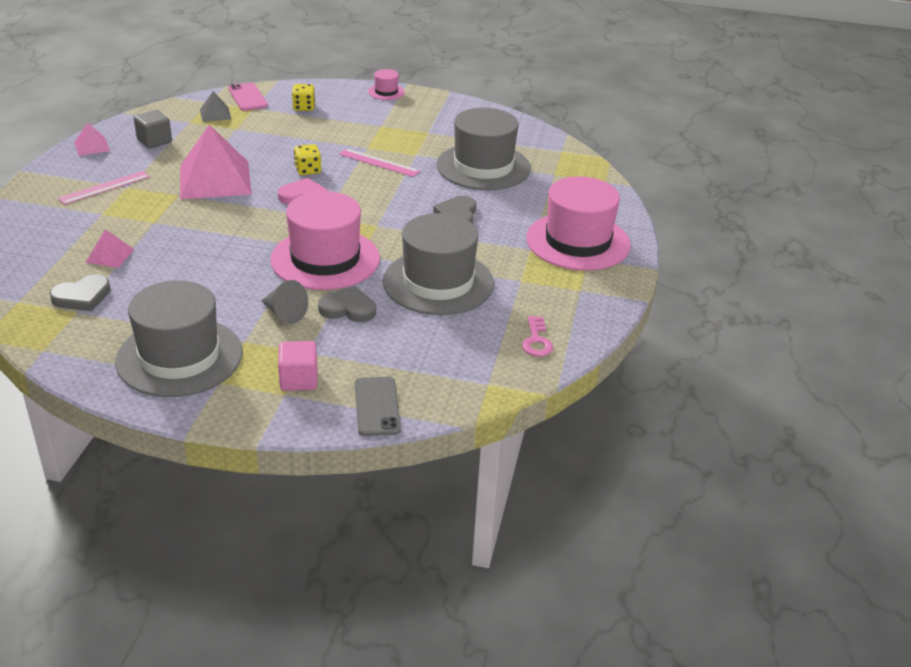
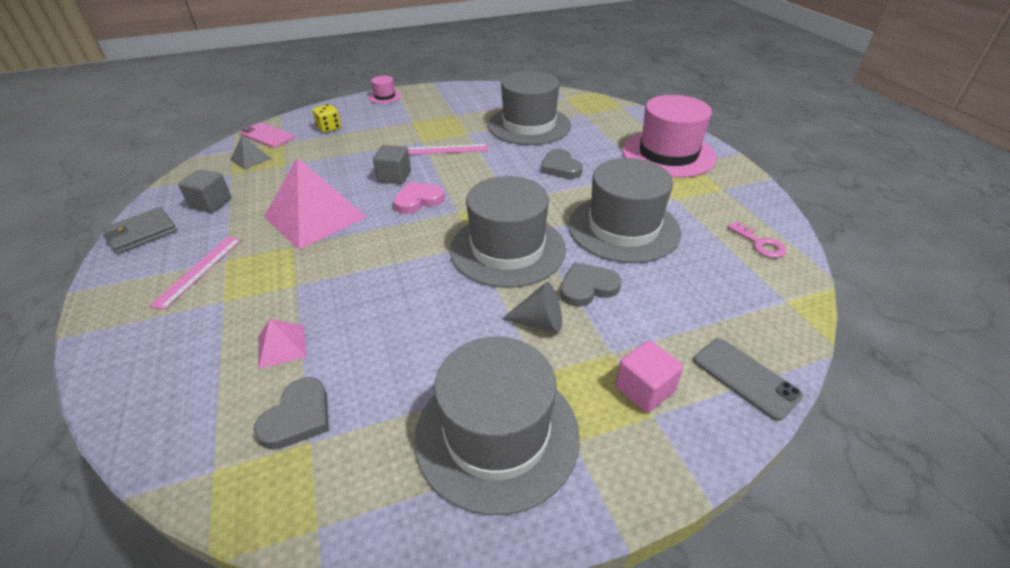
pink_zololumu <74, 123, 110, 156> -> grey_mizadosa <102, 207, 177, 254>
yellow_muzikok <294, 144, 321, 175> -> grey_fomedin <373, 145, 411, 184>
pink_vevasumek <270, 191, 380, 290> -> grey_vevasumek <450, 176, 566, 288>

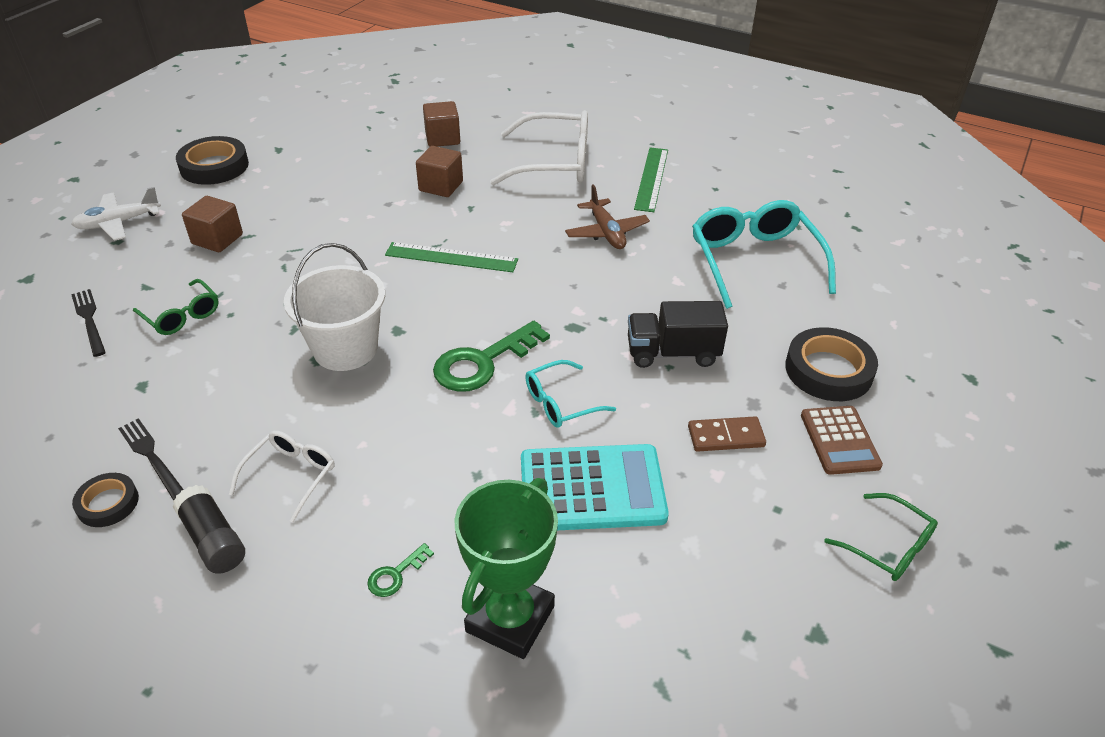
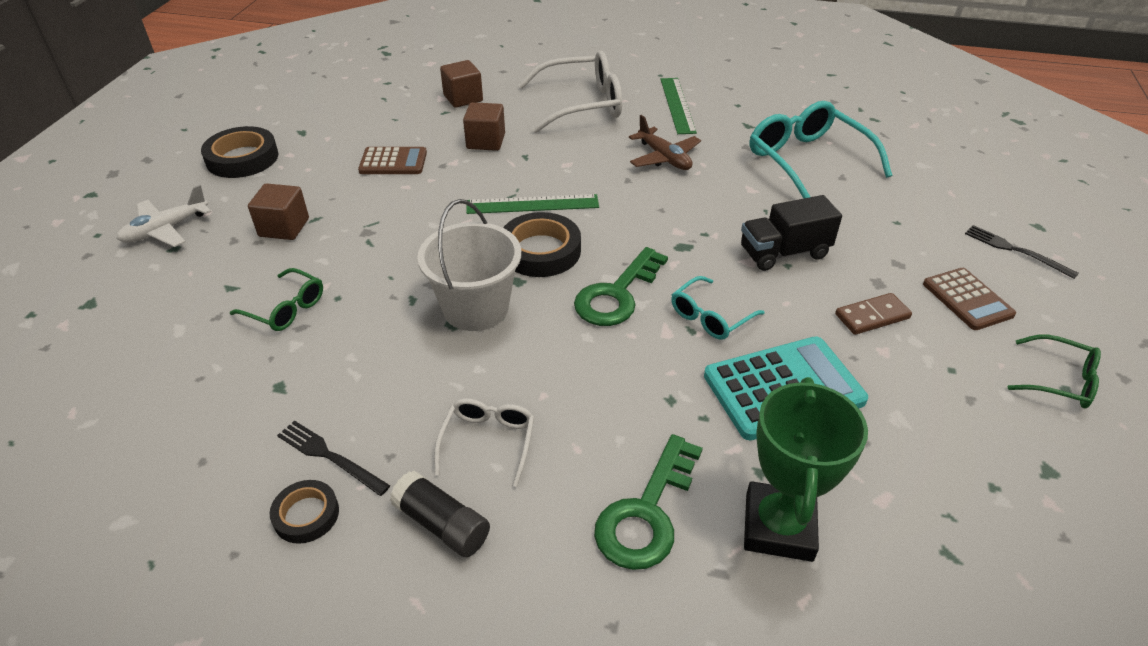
none -> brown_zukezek <358, 147, 427, 174>
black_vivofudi <71, 289, 106, 357> -> black_vivofudi <965, 225, 1079, 279>, moved
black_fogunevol <785, 327, 878, 401> -> black_fogunevol <503, 212, 581, 277>, moved
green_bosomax <367, 543, 434, 597> -> green_bosomax <594, 434, 703, 570>, x2.18

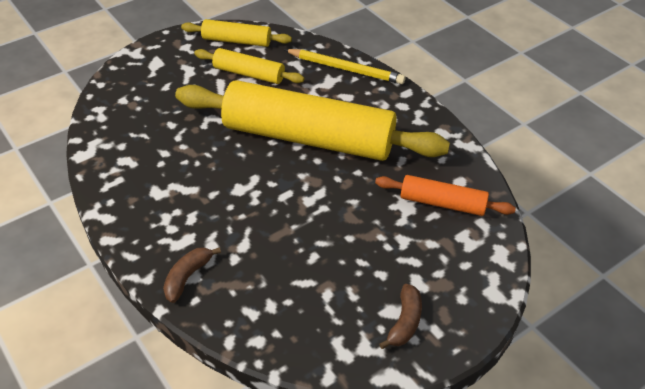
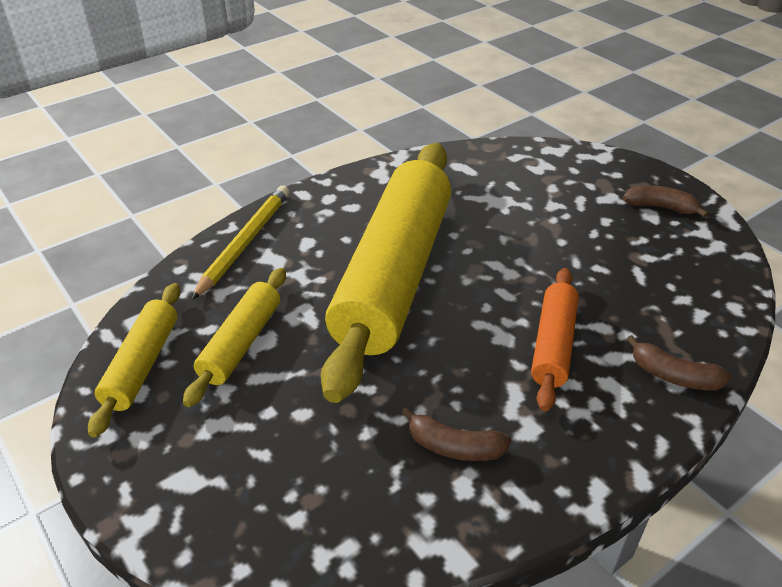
none -> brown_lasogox <402, 407, 511, 461>
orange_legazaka <375, 175, 516, 216> -> orange_legazaka <531, 268, 579, 411>, moved

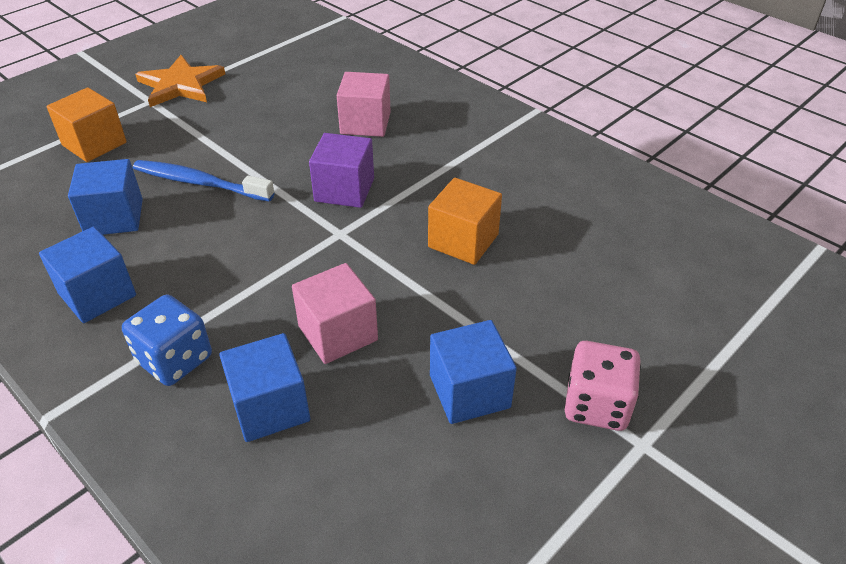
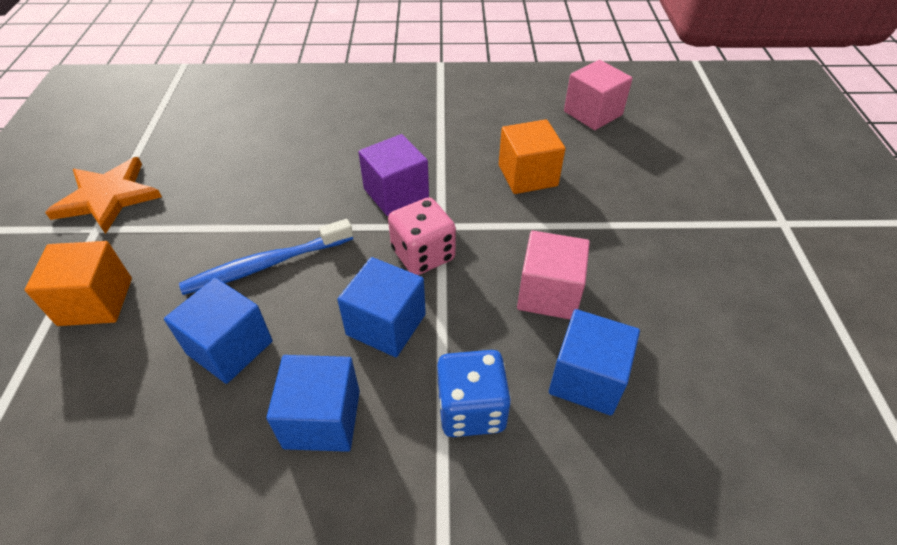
pink_fomedin <336, 72, 391, 137> -> pink_fomedin <564, 60, 633, 130>, moved
blue_fomedin <430, 320, 517, 424> -> blue_fomedin <337, 257, 426, 357>, moved
pink_muzikok <565, 341, 641, 431> -> pink_muzikok <388, 197, 456, 275>, moved

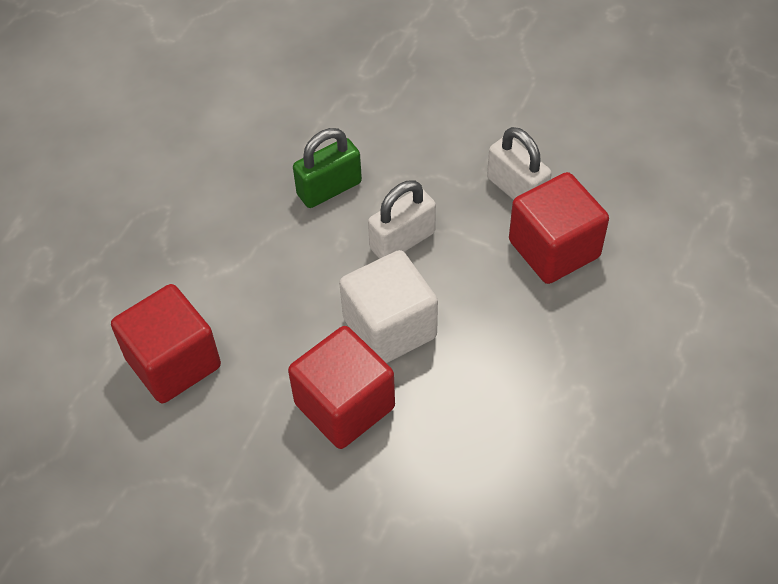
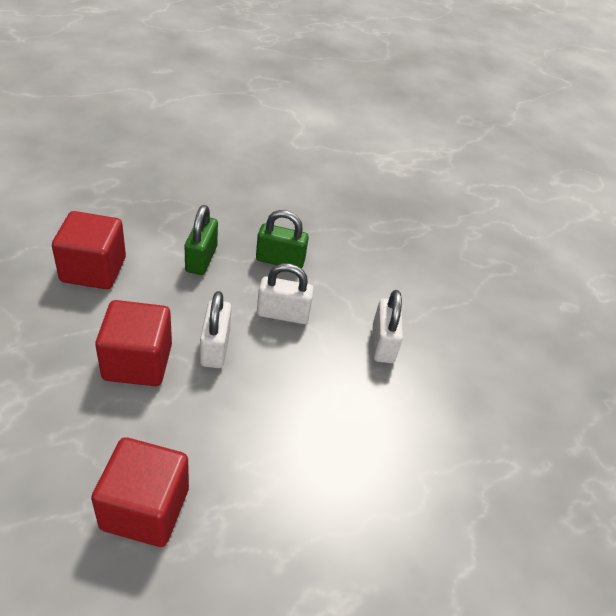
none -> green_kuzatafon <185, 205, 218, 275>
red_fomedin <509, 172, 609, 284> -> red_fomedin <91, 437, 189, 547>, moved
white_fomedin <339, 250, 438, 363> -> white_kuzatafon <200, 291, 232, 368>

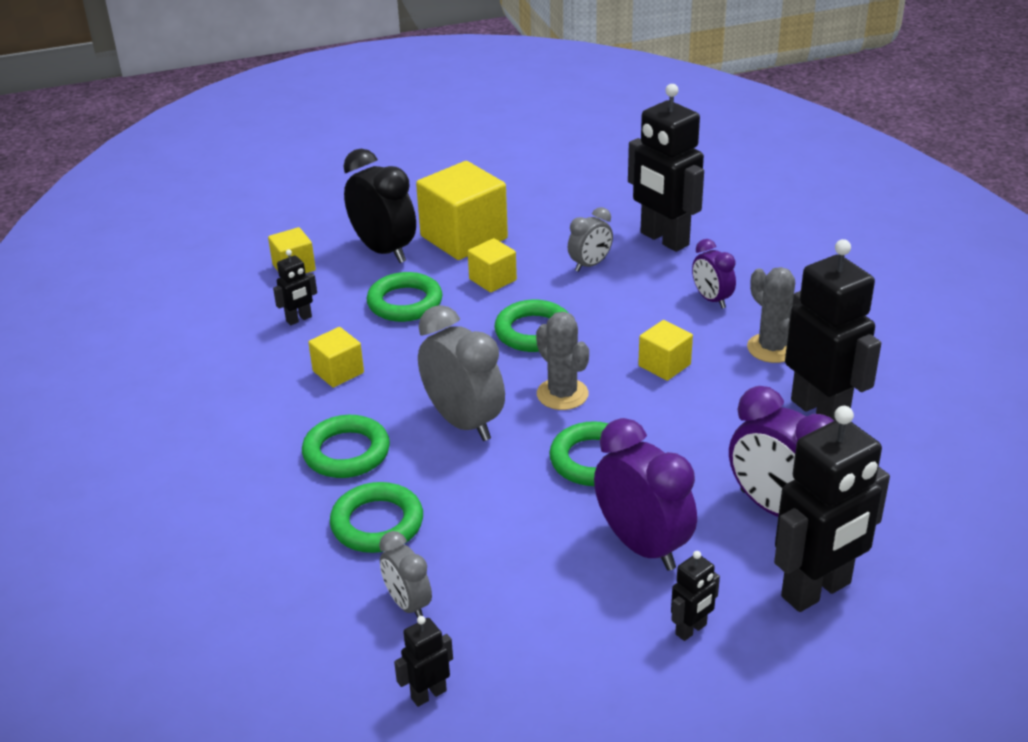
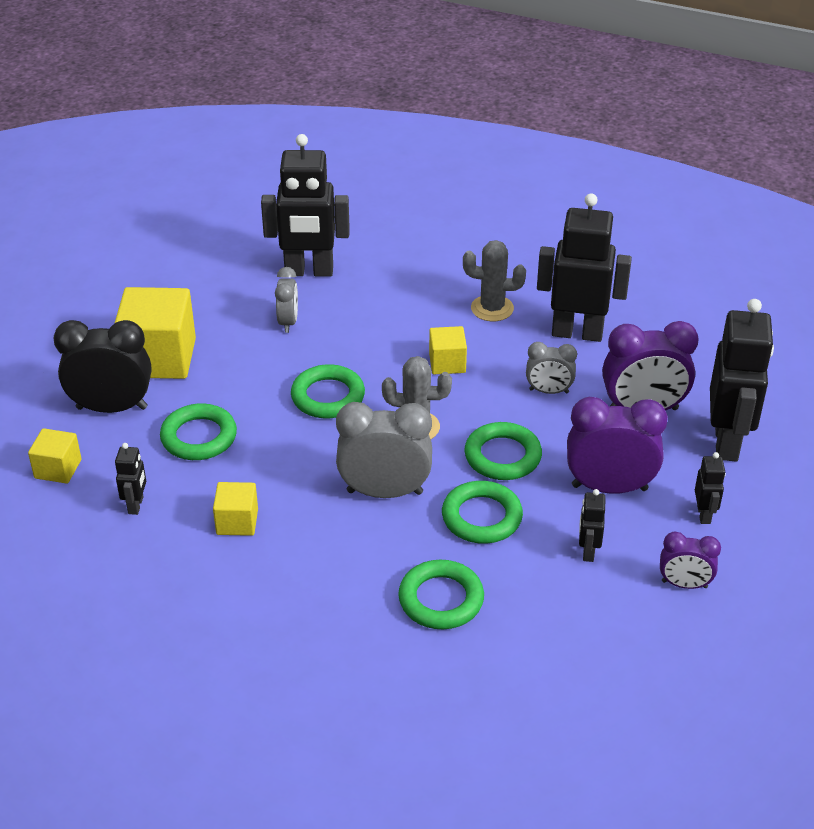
yellow_fomedin <468, 238, 517, 293> -> none
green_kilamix <302, 415, 390, 478> -> green_kilamix <442, 481, 523, 544>, moved
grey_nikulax <379, 531, 432, 618> -> grey_nikulax <526, 342, 577, 394>, moved
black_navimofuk <394, 616, 453, 707> -> black_navimofuk <579, 489, 606, 562>, moved
purple_nikulax <692, 239, 736, 309> -> purple_nikulax <660, 532, 721, 589>, moved

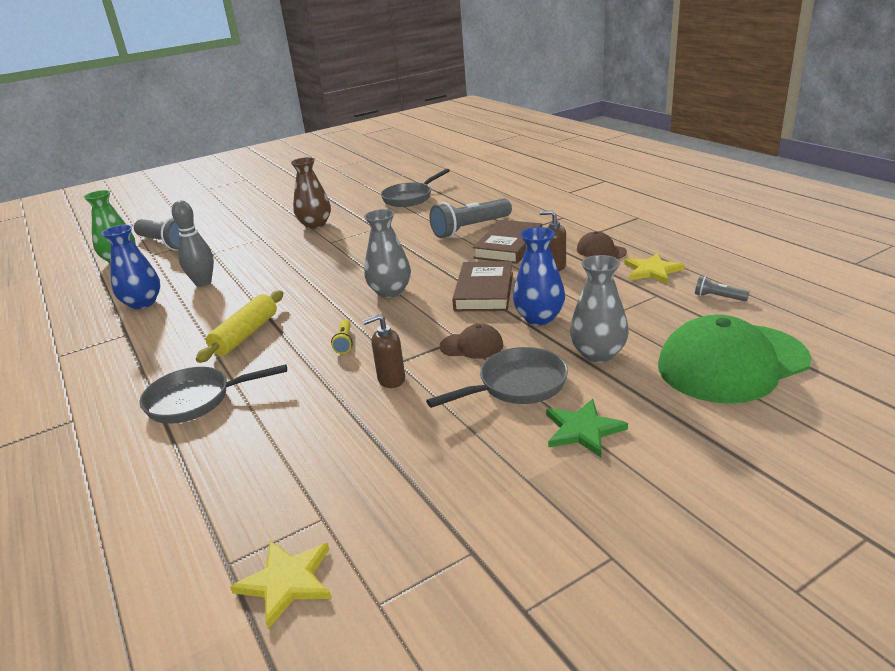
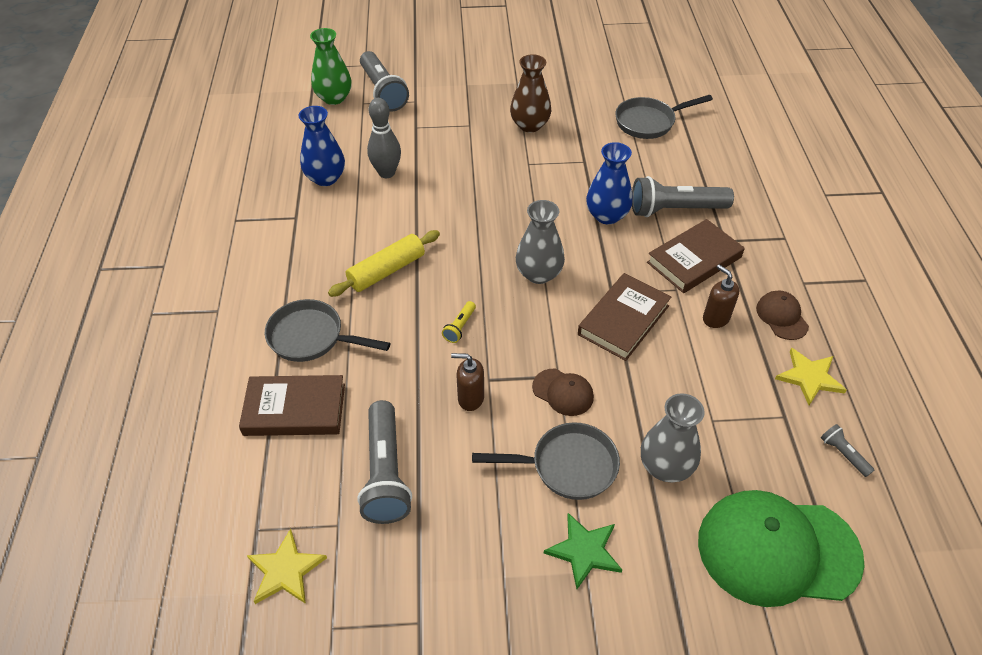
none -> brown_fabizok <239, 375, 345, 436>
none -> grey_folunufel <357, 400, 412, 524>
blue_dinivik <513, 227, 565, 325> -> blue_dinivik <586, 142, 633, 224>, moved

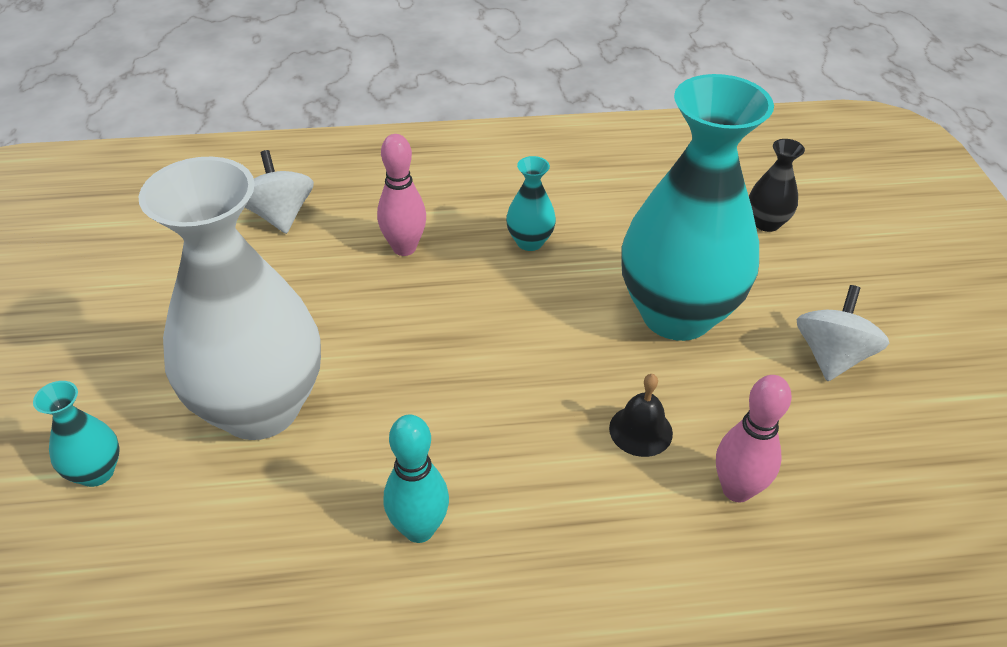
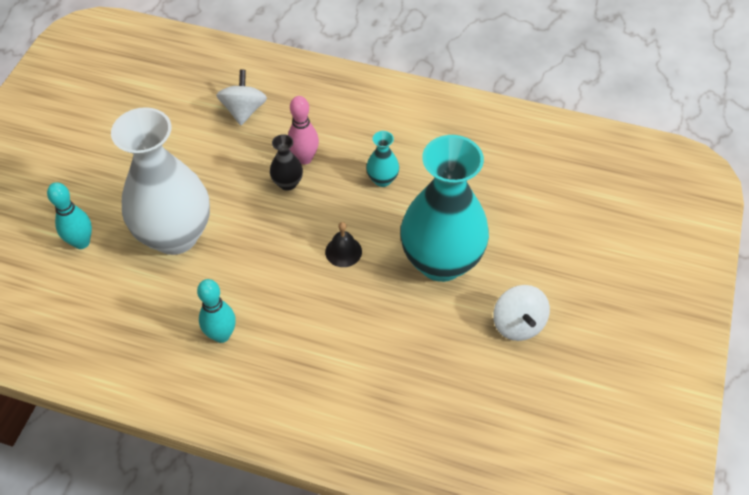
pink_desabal <716, 375, 792, 503> -> none
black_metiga <609, 374, 673, 457> -> black_metiga <325, 222, 362, 267>, moved
black_dinivik <749, 139, 805, 232> -> black_dinivik <270, 134, 303, 191>, moved
turquoise_dinivik <33, 381, 120, 487> -> turquoise_desabal <47, 182, 92, 249>
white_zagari <797, 285, 889, 381> -> white_zagari <493, 285, 550, 341>, 120 degrees clockwise

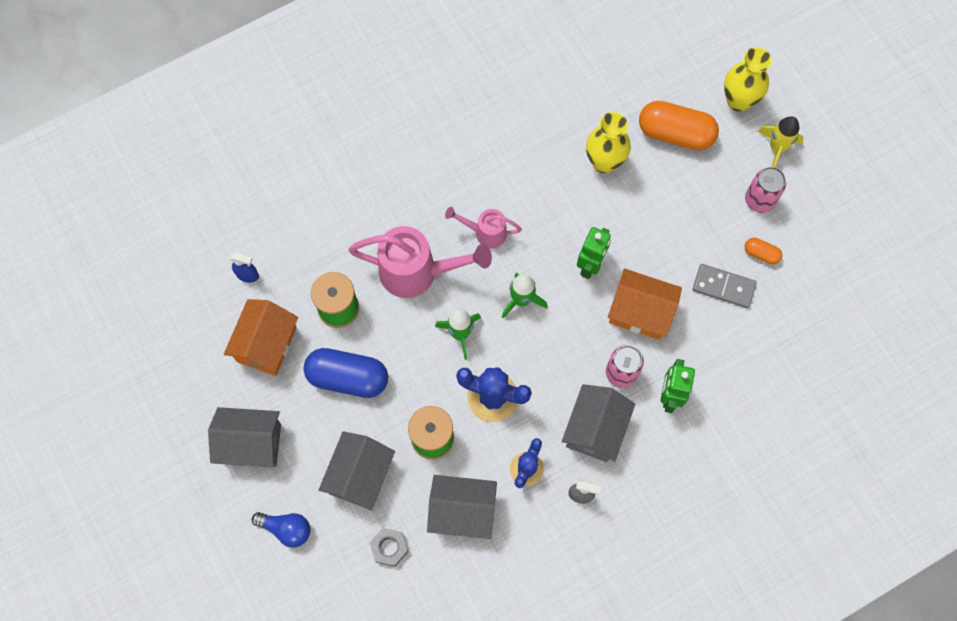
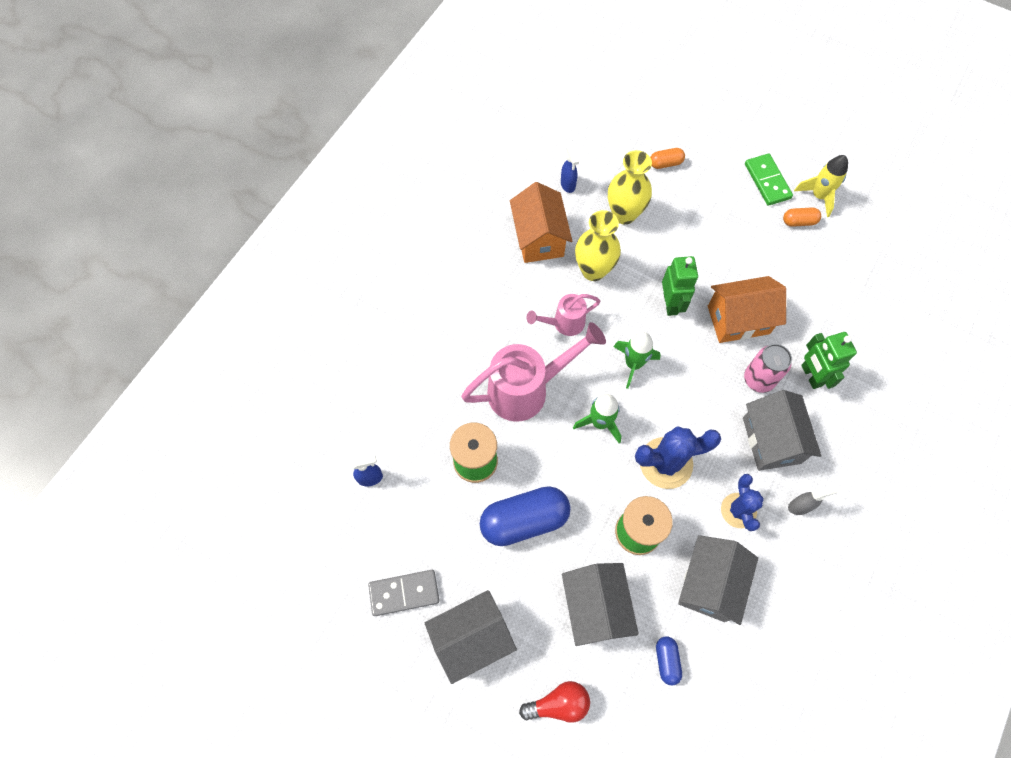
none -> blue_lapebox <561, 146, 579, 193>
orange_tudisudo <224, 299, 298, 376> -> orange_tudisudo <510, 182, 572, 263>, moved
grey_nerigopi <693, 264, 757, 308> -> grey_nerigopi <368, 570, 439, 616>, moved
yellow_dinivik <724, 47, 772, 112> -> yellow_dinivik <575, 210, 621, 281>, moved
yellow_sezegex <758, 116, 804, 167> -> yellow_sezegex <794, 155, 848, 217>, moved
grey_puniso <369, 528, 408, 567> -> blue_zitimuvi <656, 636, 682, 685>
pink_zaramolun <745, 167, 786, 213> -> green_nerigopi <745, 154, 793, 206>
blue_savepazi <252, 512, 310, 548> -> red_savepazi <519, 681, 590, 723>
grey_tudisudo <427, 475, 497, 539> -> grey_tudisudo <678, 535, 758, 625>, 45 degrees counterclockwise
orange_zitimuvi <639, 101, 719, 150> -> orange_zitimuvi <650, 148, 685, 169>, x0.47

